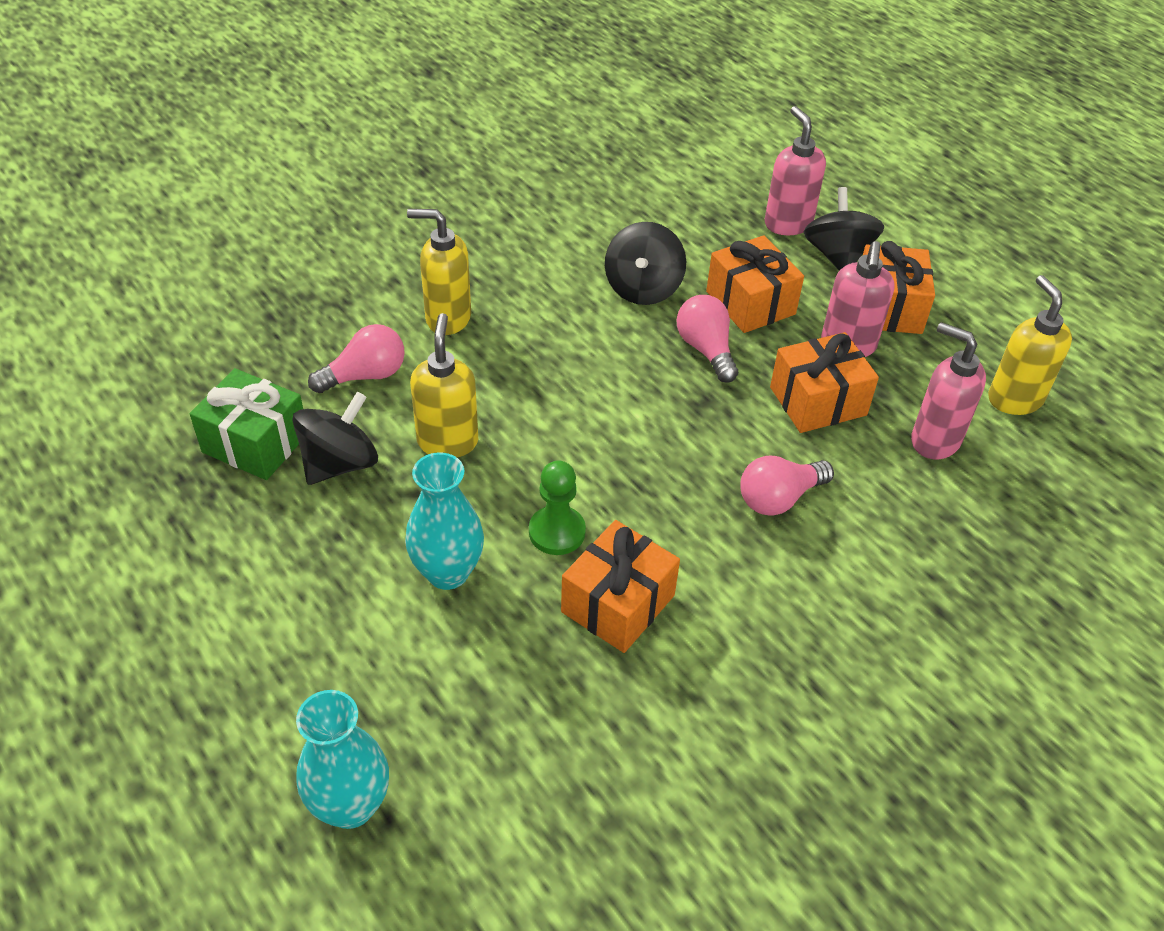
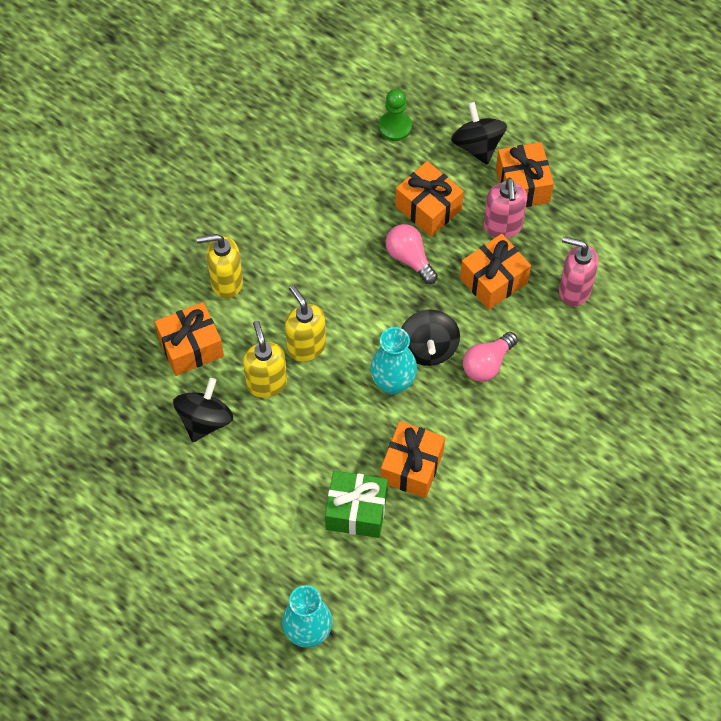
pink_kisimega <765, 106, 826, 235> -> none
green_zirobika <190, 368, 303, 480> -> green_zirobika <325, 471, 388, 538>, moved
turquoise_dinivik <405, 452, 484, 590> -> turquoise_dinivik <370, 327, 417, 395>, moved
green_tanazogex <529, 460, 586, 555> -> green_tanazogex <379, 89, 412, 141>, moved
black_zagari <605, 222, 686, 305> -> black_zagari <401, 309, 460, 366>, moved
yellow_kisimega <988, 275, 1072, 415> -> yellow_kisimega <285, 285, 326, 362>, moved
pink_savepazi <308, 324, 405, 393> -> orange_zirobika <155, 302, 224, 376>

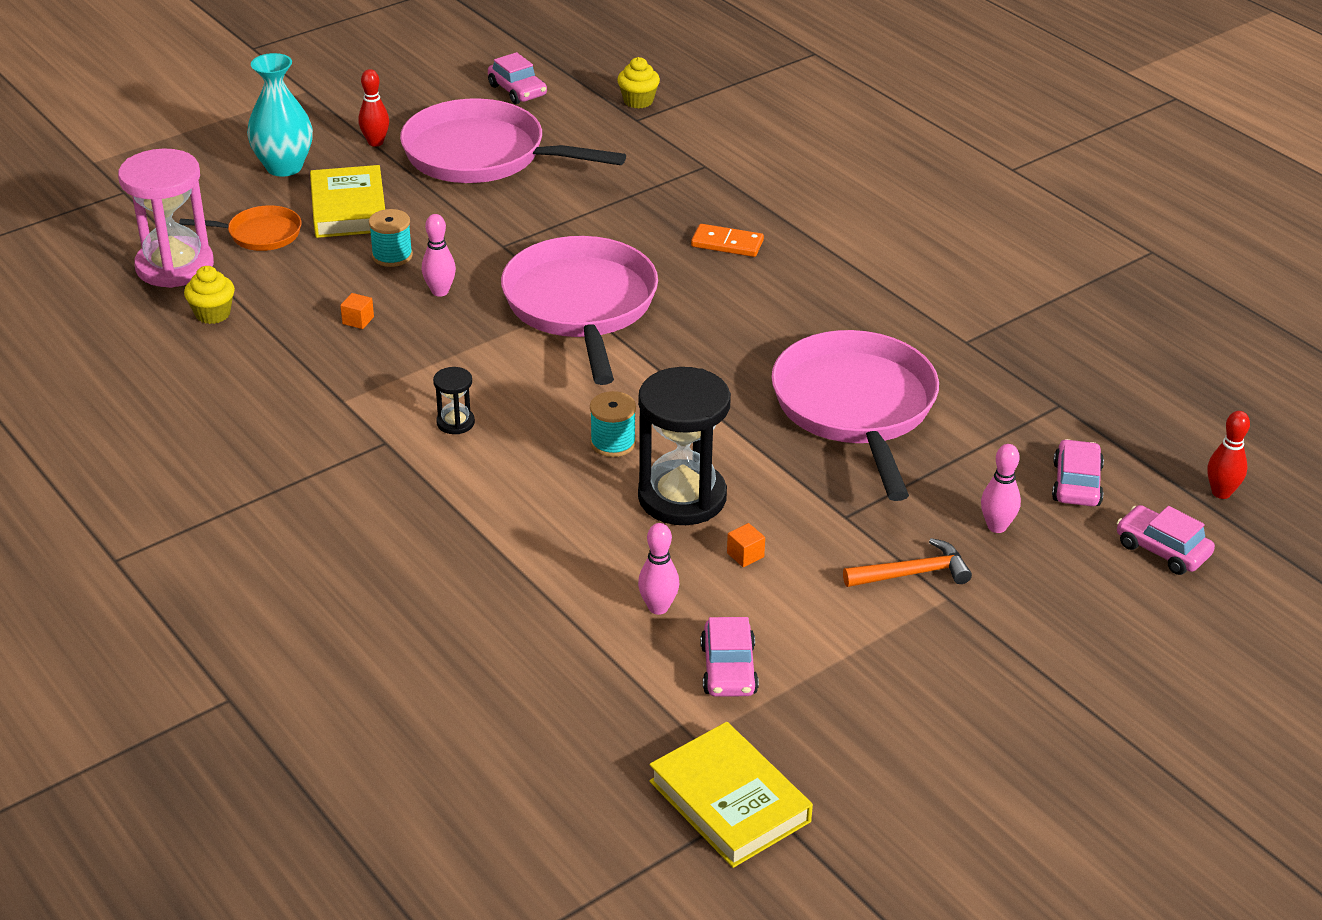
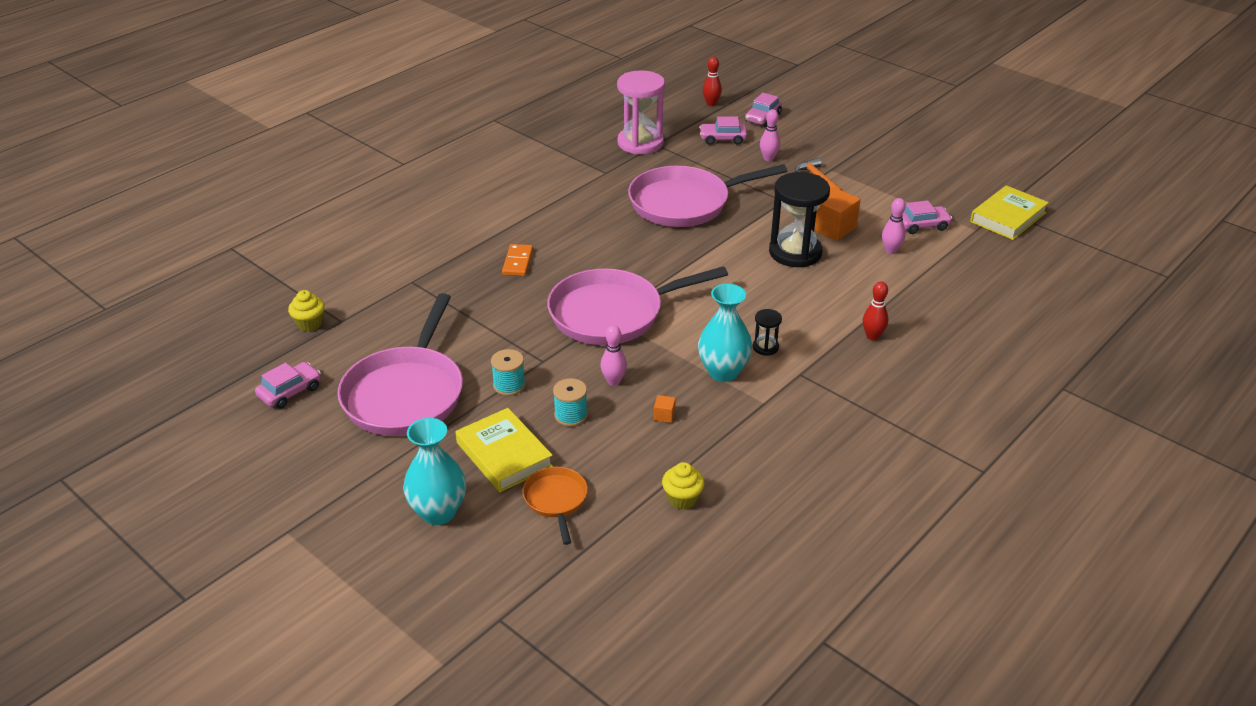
none -> turquoise_dinivik <698, 284, 753, 382>
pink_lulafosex <118, 148, 214, 288> -> pink_lulafosex <617, 70, 665, 154>, moved
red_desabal <358, 69, 389, 147> -> red_desabal <863, 281, 888, 341>, moved
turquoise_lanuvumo <590, 391, 636, 457> -> turquoise_lanuvumo <491, 349, 526, 396>, moved
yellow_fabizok <310, 165, 385, 238> -> yellow_fabizok <455, 408, 553, 492>, 75 degrees clockwise
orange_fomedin <727, 523, 765, 567> -> orange_fomedin <814, 187, 861, 241>, x2.26

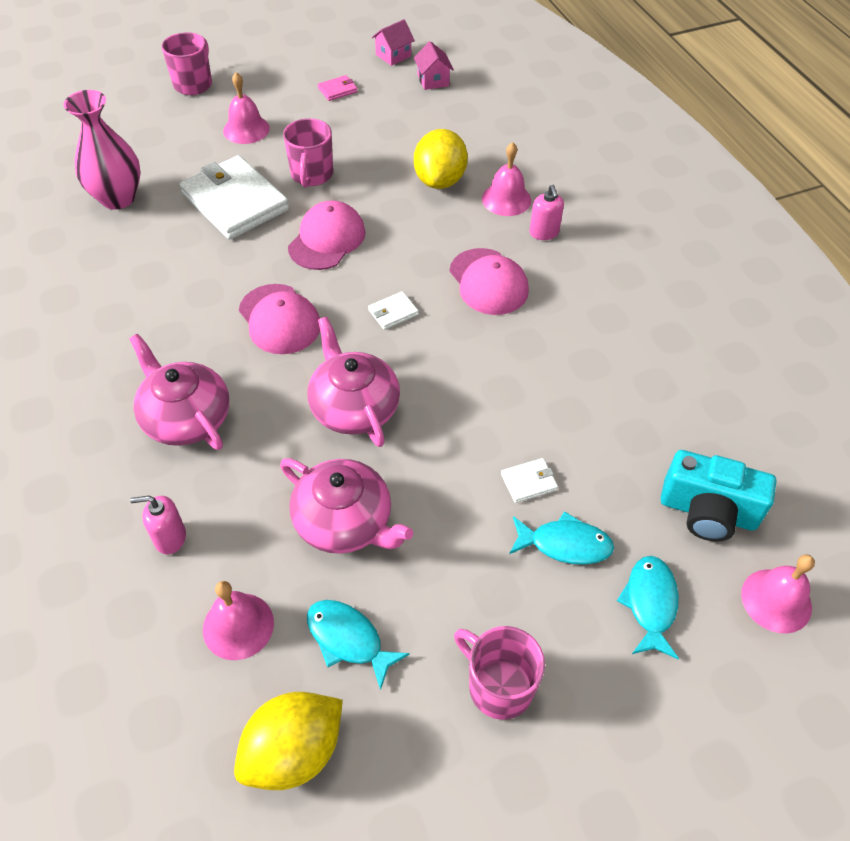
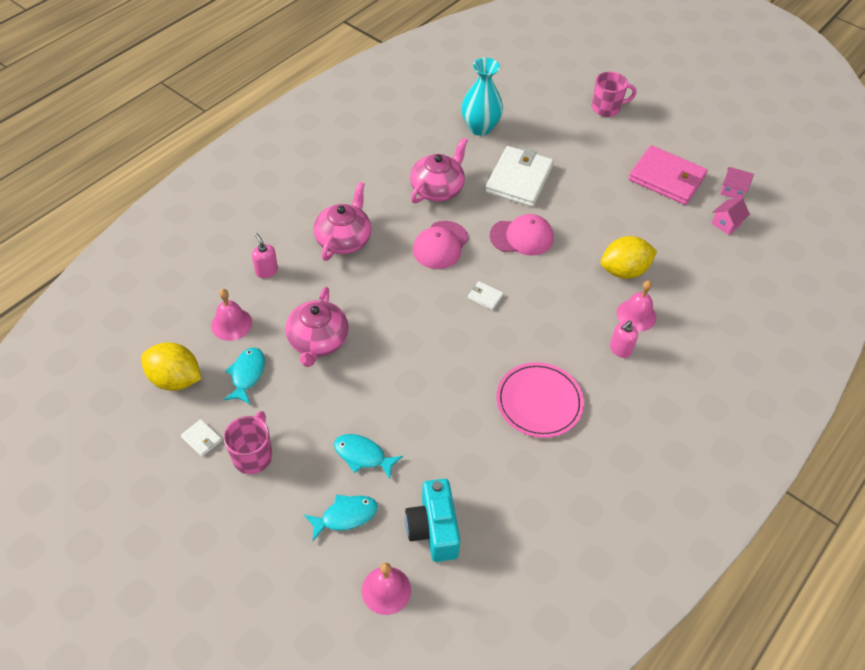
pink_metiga <223, 72, 270, 144> -> none
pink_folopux <283, 118, 333, 187> -> none
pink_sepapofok <449, 248, 529, 315> -> none
none -> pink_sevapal <496, 362, 584, 438>
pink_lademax <307, 317, 400, 447> -> pink_lademax <410, 138, 468, 203>, moved
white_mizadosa <501, 458, 558, 503> -> white_mizadosa <181, 419, 222, 457>, moved
pink_dinivik <64, 90, 141, 209> -> turquoise_dinivik <461, 58, 503, 136>
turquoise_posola <509, 511, 614, 565> -> turquoise_posola <334, 434, 403, 479>, 135 degrees clockwise
pink_mizadosa <318, 75, 358, 101> -> pink_mizadosa <628, 145, 708, 205>, x2.46

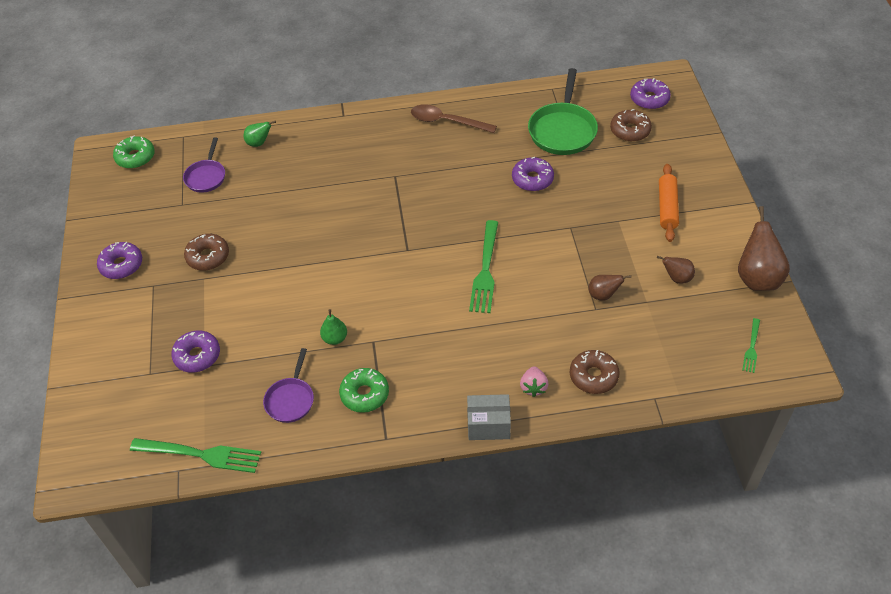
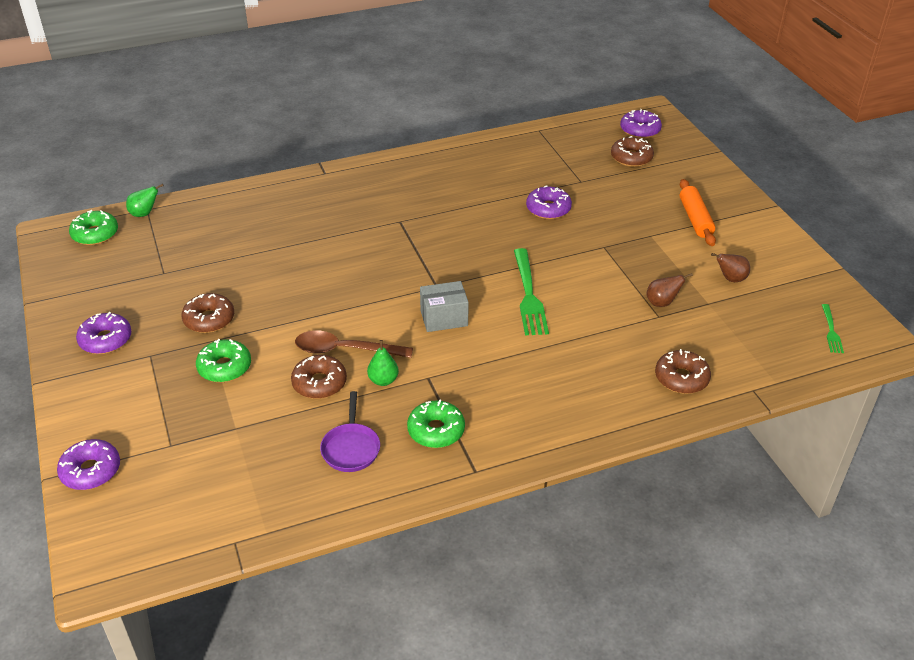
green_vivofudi <130, 438, 261, 473> -> none
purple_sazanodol <183, 138, 225, 193> -> none
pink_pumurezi <520, 367, 549, 397> -> none
green_sazanodol <528, 68, 598, 155> -> none
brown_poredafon <738, 206, 790, 291> -> none
none -> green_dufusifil <196, 339, 251, 382>
none -> brown_dufusifil <291, 355, 347, 399>
purple_dufusifil <171, 330, 220, 373> -> purple_dufusifil <57, 439, 120, 490>, moved
green_poredafon <244, 121, 276, 147> -> green_poredafon <126, 184, 164, 217>, moved
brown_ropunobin <411, 104, 497, 133> -> brown_ropunobin <295, 331, 413, 358>, moved
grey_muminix <467, 394, 511, 440> -> grey_muminix <420, 281, 469, 332>, moved

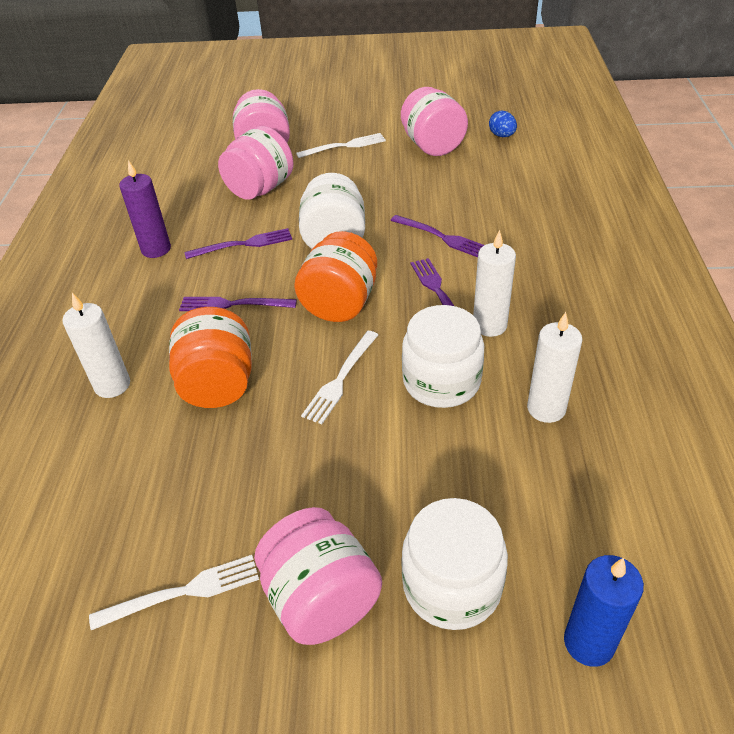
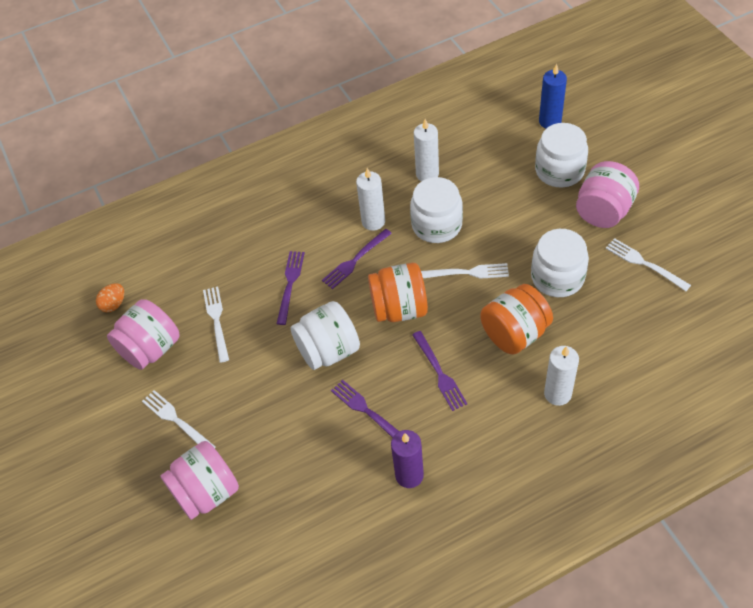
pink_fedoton <218, 126, 294, 200> -> none
none -> white_vivofudi <203, 287, 229, 363>
none -> white_fedoton <531, 229, 589, 297>
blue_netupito <489, 111, 517, 137> -> orange_netupito <96, 283, 124, 312>

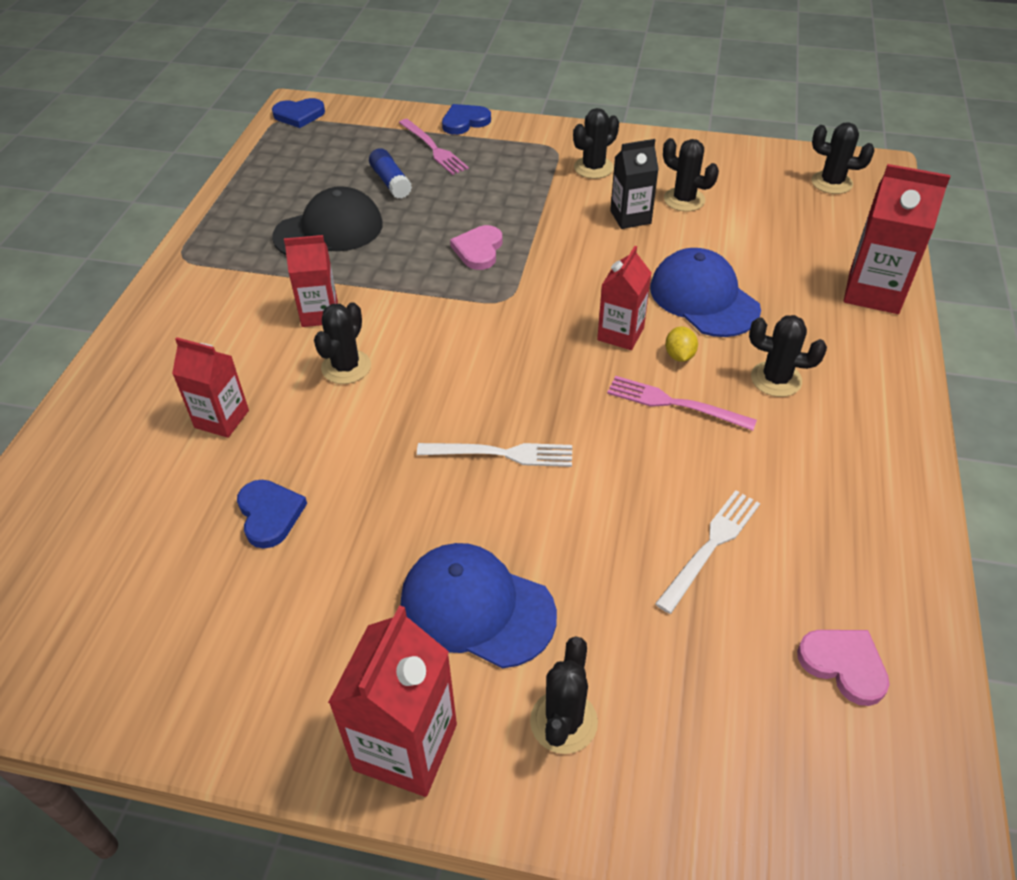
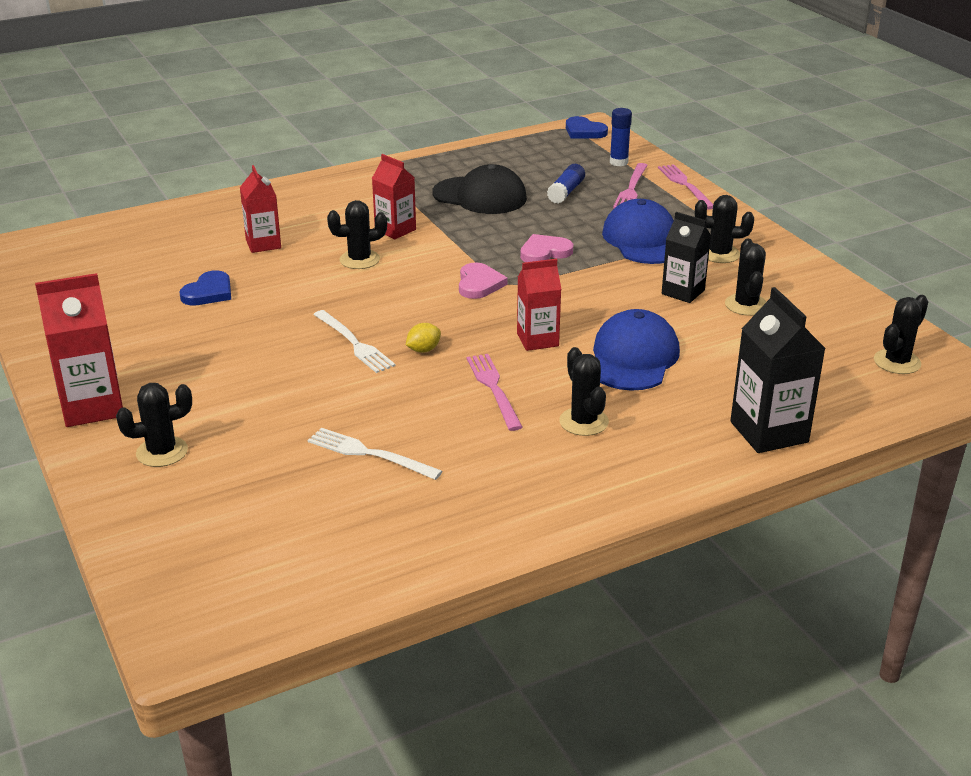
none -> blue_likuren <610, 108, 632, 166>
blue_sepapofok <401, 543, 557, 668> -> blue_sepapofok <602, 199, 674, 264>, moved
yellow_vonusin <665, 326, 698, 362> -> yellow_vonusin <406, 323, 441, 353>, moved
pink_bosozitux <797, 630, 890, 706> -> pink_bosozitux <459, 262, 507, 299>, moved
blue_bosozitux <442, 104, 491, 135> -> pink_vivofudi <658, 164, 713, 210>
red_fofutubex <844, 164, 951, 314> -> black_fofutubex <730, 287, 826, 453>
white_vivofudi <655, 490, 760, 614> -> white_vivofudi <308, 428, 442, 480>, 150 degrees counterclockwise
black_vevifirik <812, 122, 874, 194> -> black_vevifirik <874, 295, 928, 374>, 60 degrees clockwise

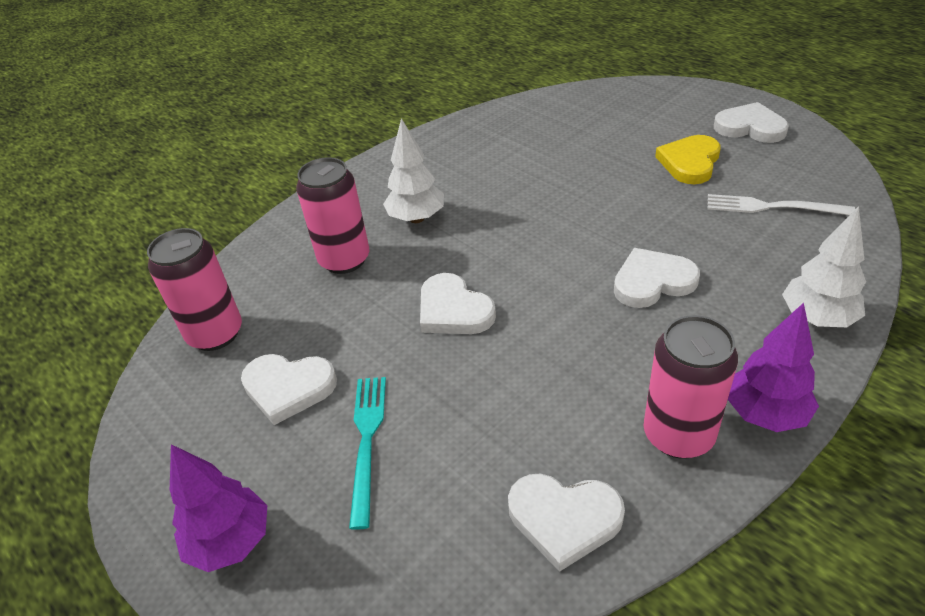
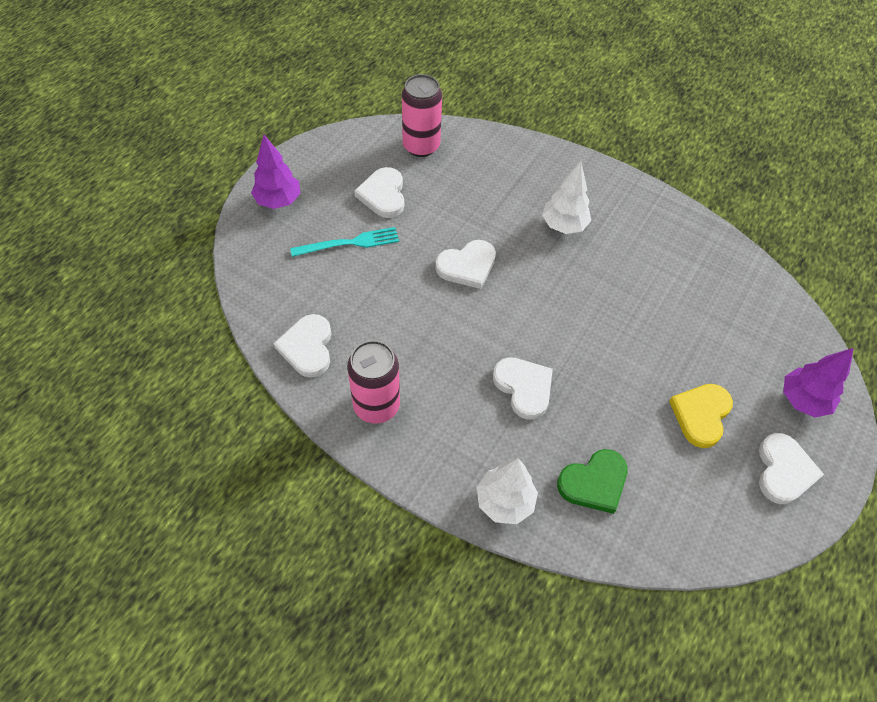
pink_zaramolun <296, 157, 369, 274> -> none
white_vivofudi <708, 194, 855, 215> -> none
none -> green_bosozitux <557, 449, 628, 514>
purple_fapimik <728, 303, 819, 432> -> purple_fapimik <783, 348, 854, 417>, moved
white_bosozitux <420, 273, 496, 334> -> white_bosozitux <435, 240, 496, 289>, 150 degrees counterclockwise
yellow_bosozitux <655, 135, 721, 184> -> yellow_bosozitux <669, 384, 733, 448>, 75 degrees counterclockwise

